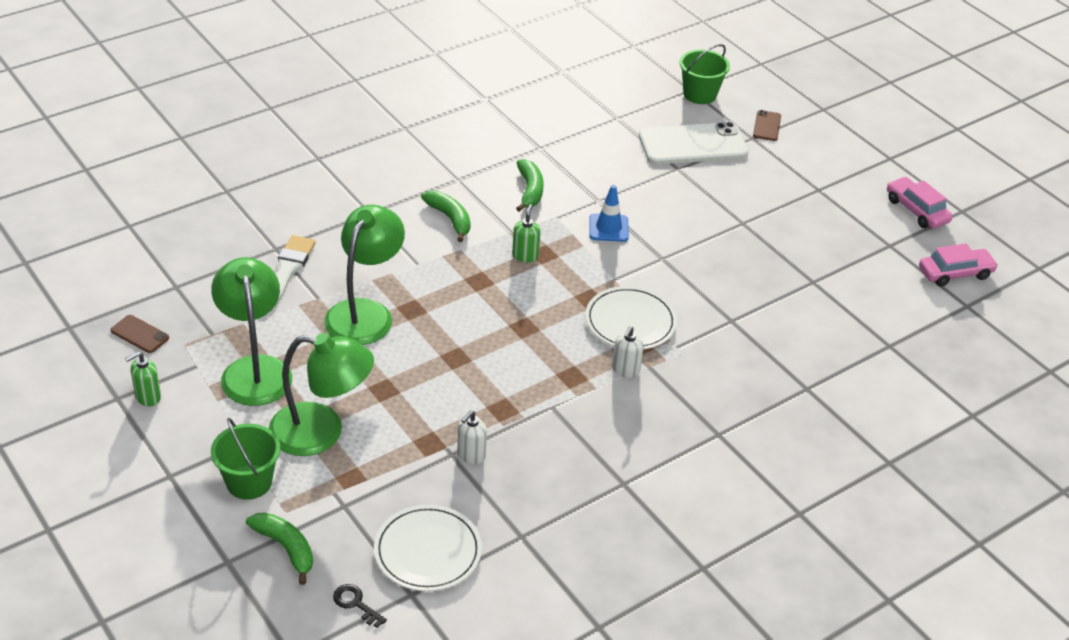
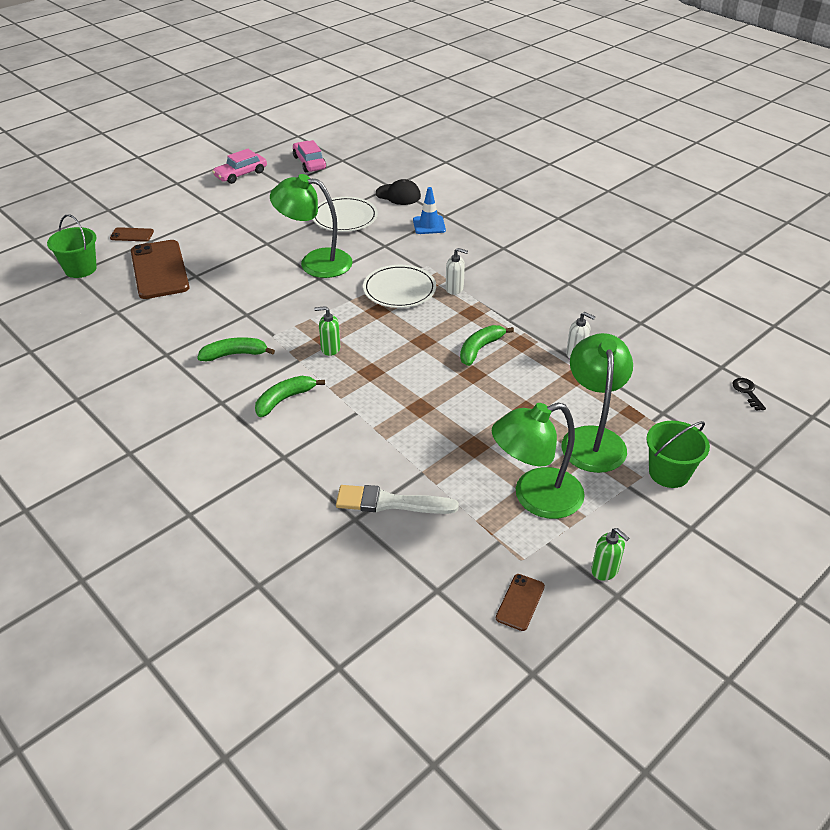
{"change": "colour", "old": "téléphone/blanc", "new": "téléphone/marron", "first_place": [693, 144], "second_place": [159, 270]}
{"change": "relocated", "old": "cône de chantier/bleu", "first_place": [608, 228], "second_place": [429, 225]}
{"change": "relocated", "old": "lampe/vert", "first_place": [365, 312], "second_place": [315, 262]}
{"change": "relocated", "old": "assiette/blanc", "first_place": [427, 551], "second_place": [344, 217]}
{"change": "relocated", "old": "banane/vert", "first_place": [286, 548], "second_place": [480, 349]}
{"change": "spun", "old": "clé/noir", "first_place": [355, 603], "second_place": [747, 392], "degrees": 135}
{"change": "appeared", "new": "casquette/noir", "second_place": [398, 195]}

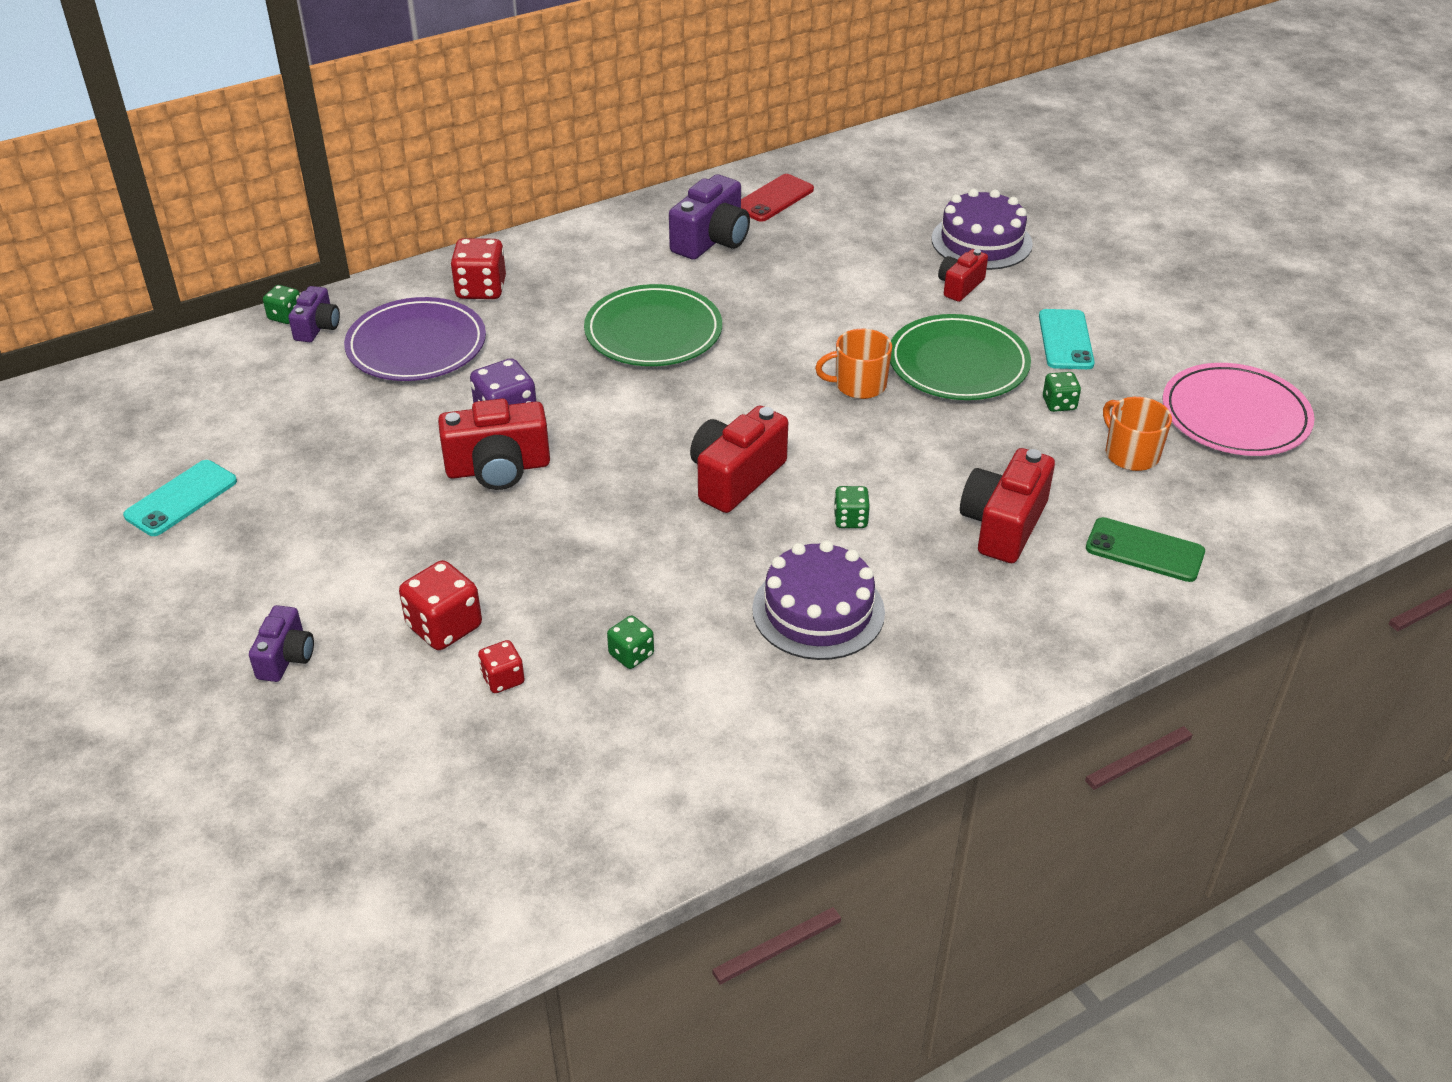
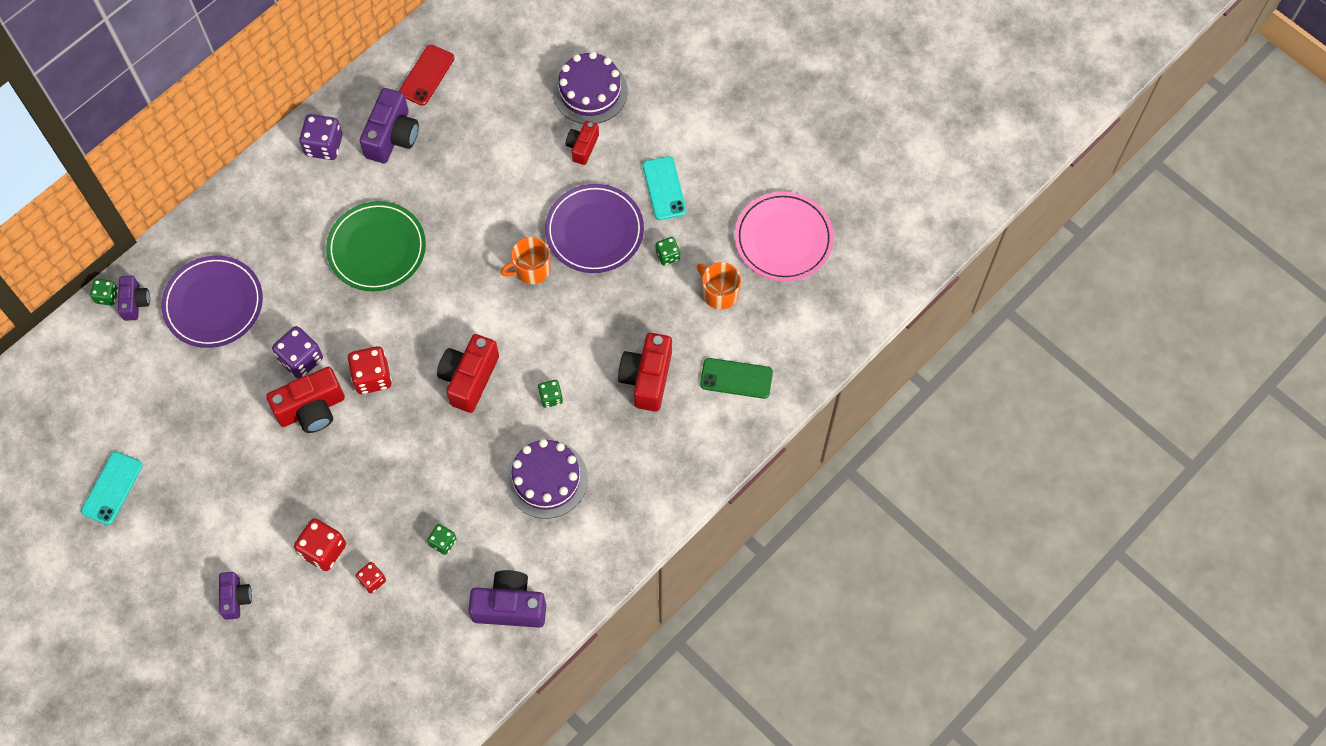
{"change": "relocated", "old": "dé/rouge", "first_place": [481, 289], "second_place": [372, 377]}
{"change": "colour", "old": "assiette/vert", "new": "assiette/violet", "first_place": [958, 363], "second_place": [594, 231]}
{"change": "appeared", "new": "dé/violet", "second_place": [324, 146]}
{"change": "appeared", "new": "appareil photo/violet", "second_place": [510, 606]}

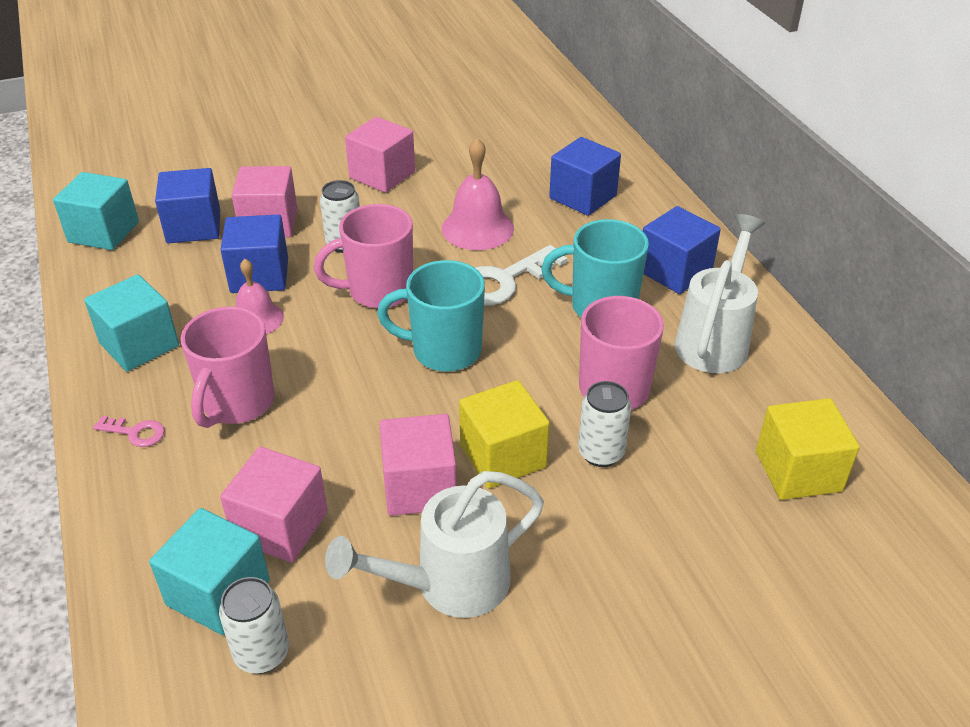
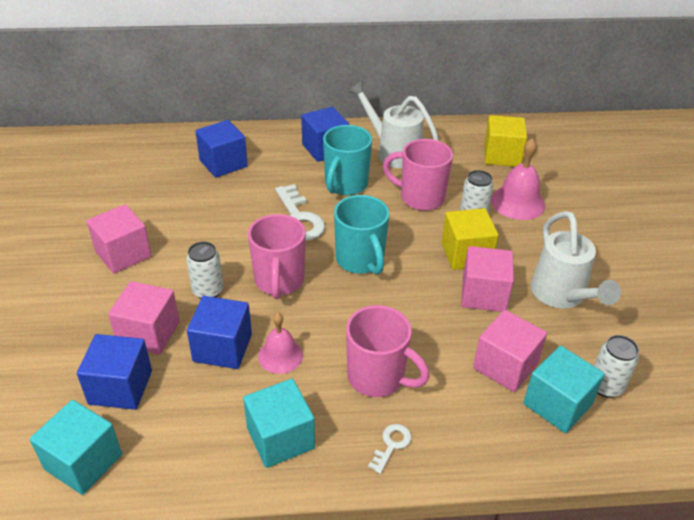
{"change": "relocated", "old": "cloche/rose", "first_place": [477, 228], "second_place": [518, 202]}
{"change": "spun", "old": "tasse/turquoise", "first_place": [444, 351], "second_place": [360, 260], "degrees": -45}
{"change": "colour", "old": "clé/rose", "new": "clé/blanc", "first_place": [135, 432], "second_place": [391, 445]}

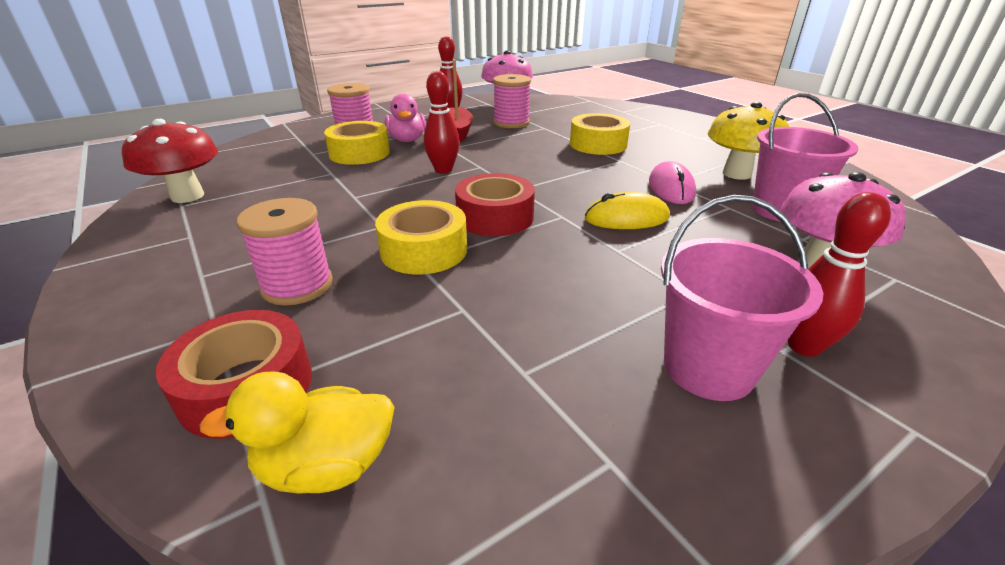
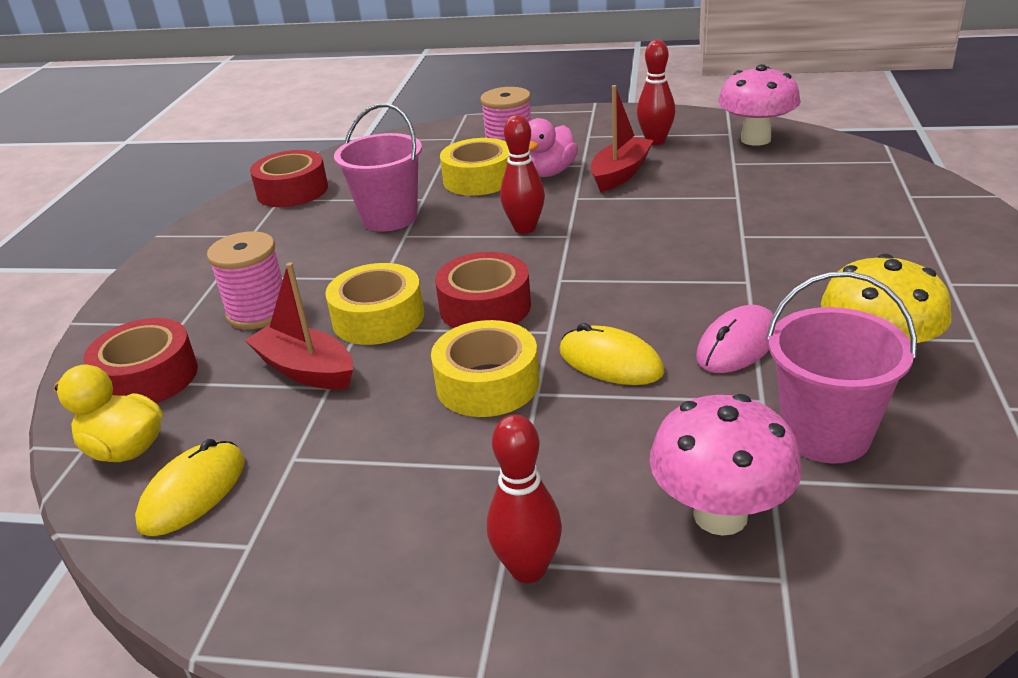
{"change": "missing", "old": "bobine/rose", "first_place": [511, 123]}
{"change": "relocated", "old": "ruban adhésif/jaune", "first_place": [598, 144], "second_place": [487, 383]}
{"change": "exchanged", "old": "champignon/rouge", "new": "ruban adhésif/rouge", "first_place": [187, 196], "second_place": [292, 191]}
{"change": "relocated", "old": "seau/rose", "first_place": [708, 368], "second_place": [389, 218]}
{"change": "appeared", "new": "bateau/rouge", "second_place": [306, 370]}
{"change": "appeared", "new": "souris/jaune", "second_place": [193, 492]}

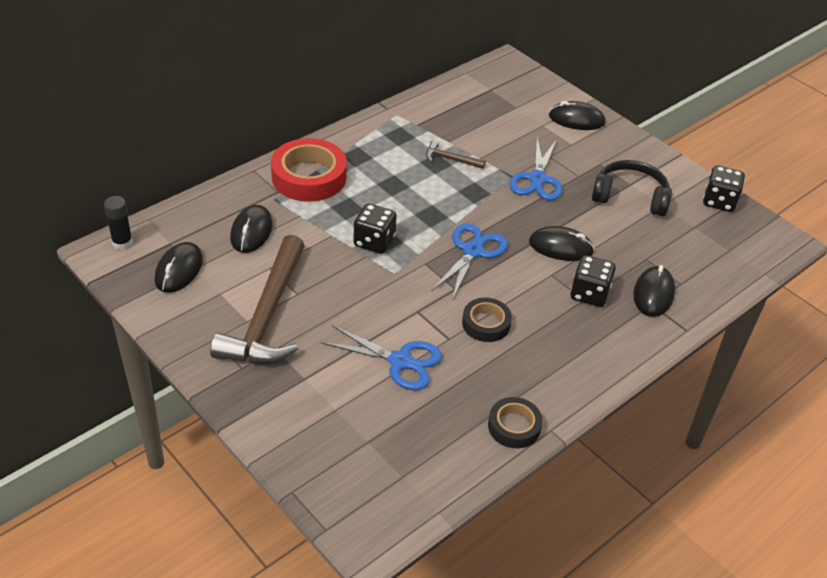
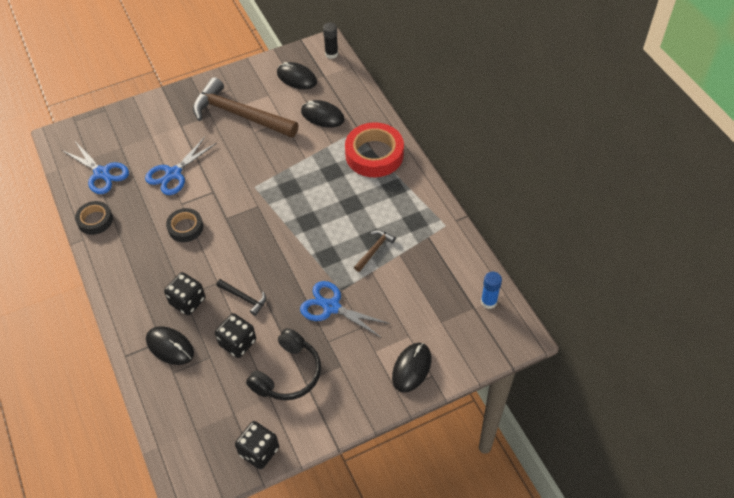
{"change": "relocated", "old": "dé/noir", "first_place": [374, 241], "second_place": [238, 343]}
{"change": "relocated", "old": "ciseaux/bleu", "first_place": [473, 251], "second_place": [102, 173]}
{"change": "exchanged", "old": "souris/noir", "new": "marteau/noir", "first_place": [560, 247], "second_place": [244, 298]}
{"change": "appeared", "new": "bâton de colle/bleu", "second_place": [488, 302]}

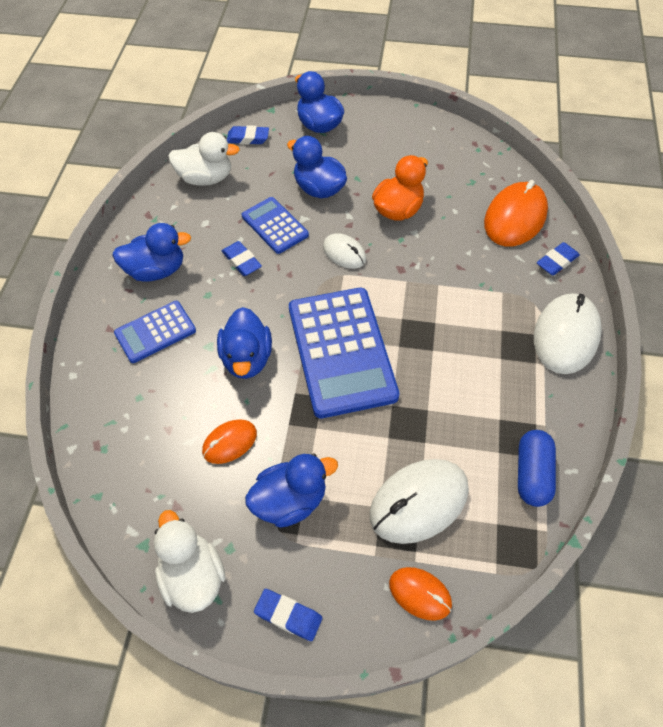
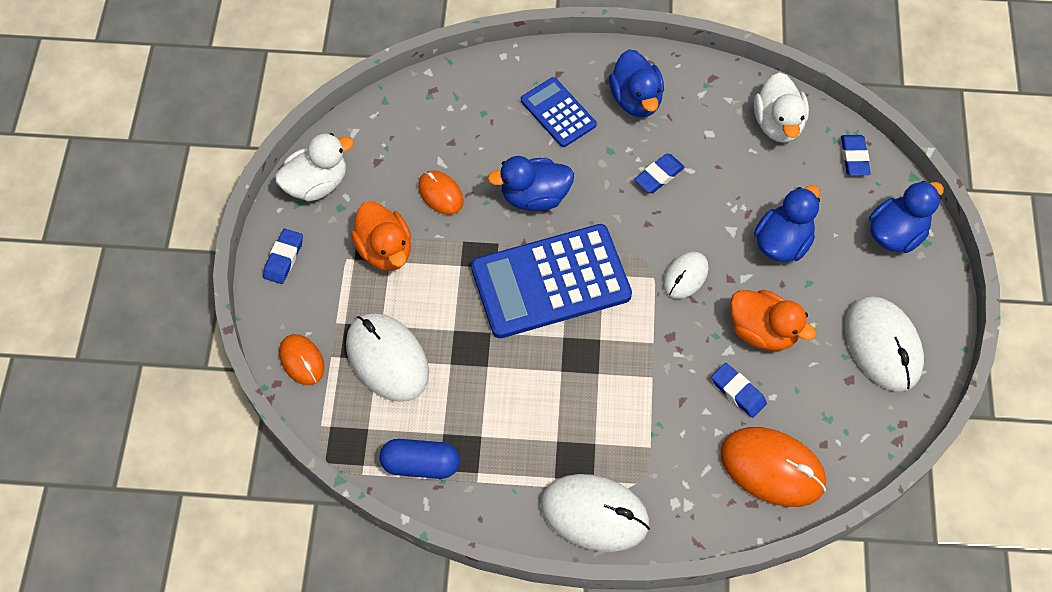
{"change": "missing", "old": "calculatrice/bleu", "first_place": [274, 226]}
{"change": "relocated", "old": "gomme/bleu", "first_place": [557, 261], "second_place": [738, 392]}
{"change": "colour", "old": "canard/bleu", "new": "canard/orange", "first_place": [290, 500], "second_place": [385, 250]}
{"change": "spun", "old": "souris/orange", "first_place": [420, 594], "second_place": [302, 360], "degrees": -60}
{"change": "appeared", "new": "souris/blanc", "second_place": [882, 345]}

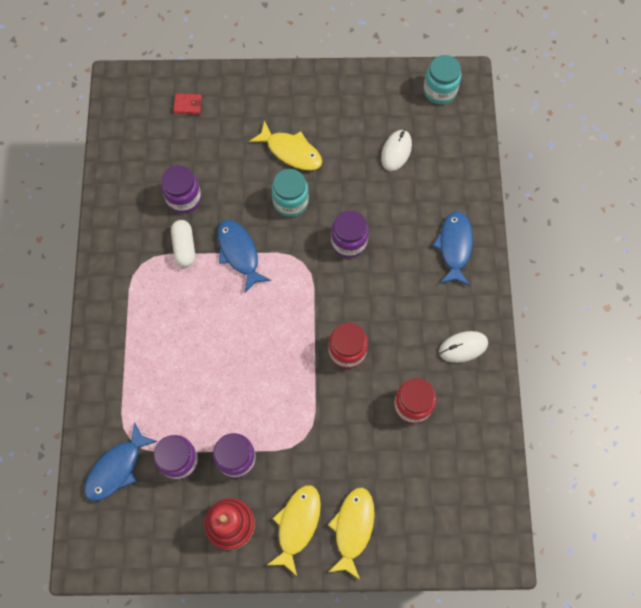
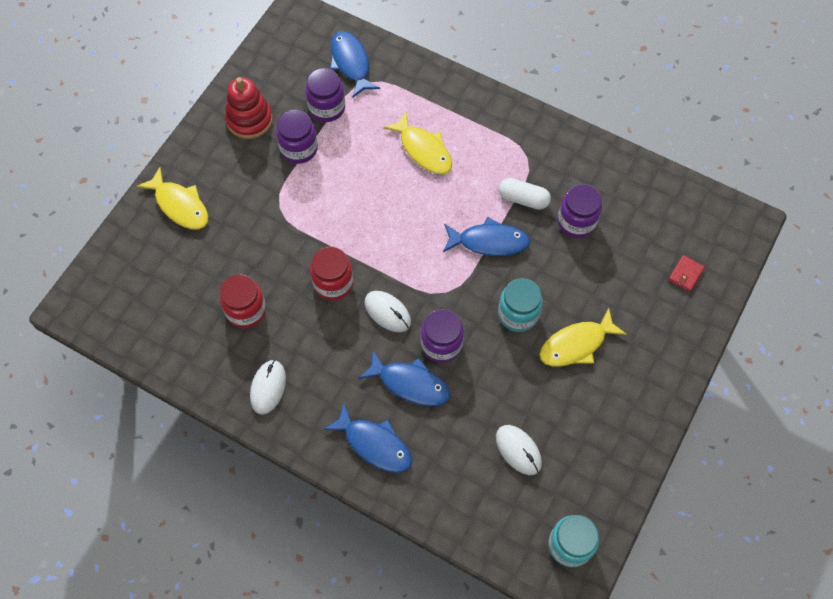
{"change": "relocated", "old": "poisson/jaune", "first_place": [297, 525], "second_place": [423, 150]}
{"change": "appeared", "new": "souris/blanc", "second_place": [387, 312]}
{"change": "appeared", "new": "poisson/bleu", "second_place": [410, 383]}

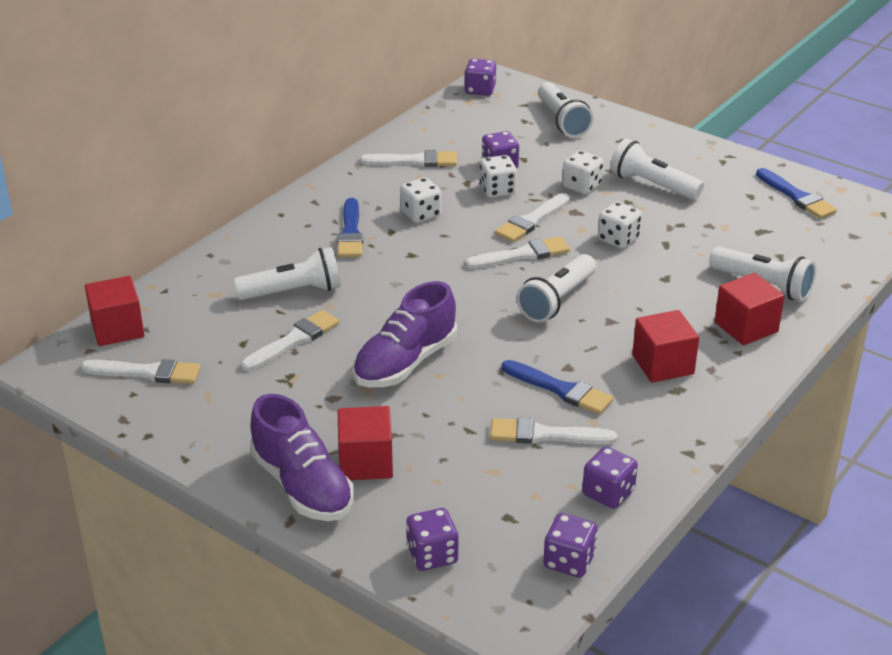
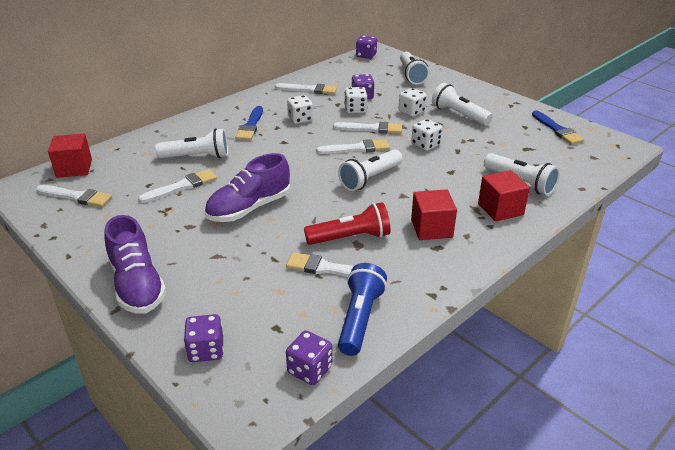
{"change": "spun", "old": "pinceau/blanc", "first_place": [532, 220], "second_place": [371, 129], "degrees": -135}
{"change": "exchanged", "old": "pinceau/bleu", "new": "lampe de poche/rouge", "first_place": [560, 389], "second_place": [350, 238]}
{"change": "missing", "old": "cube/rouge", "first_place": [366, 462]}
{"change": "exchanged", "old": "dé/violet", "new": "lampe de poche/bleu", "first_place": [608, 493], "second_place": [360, 318]}

